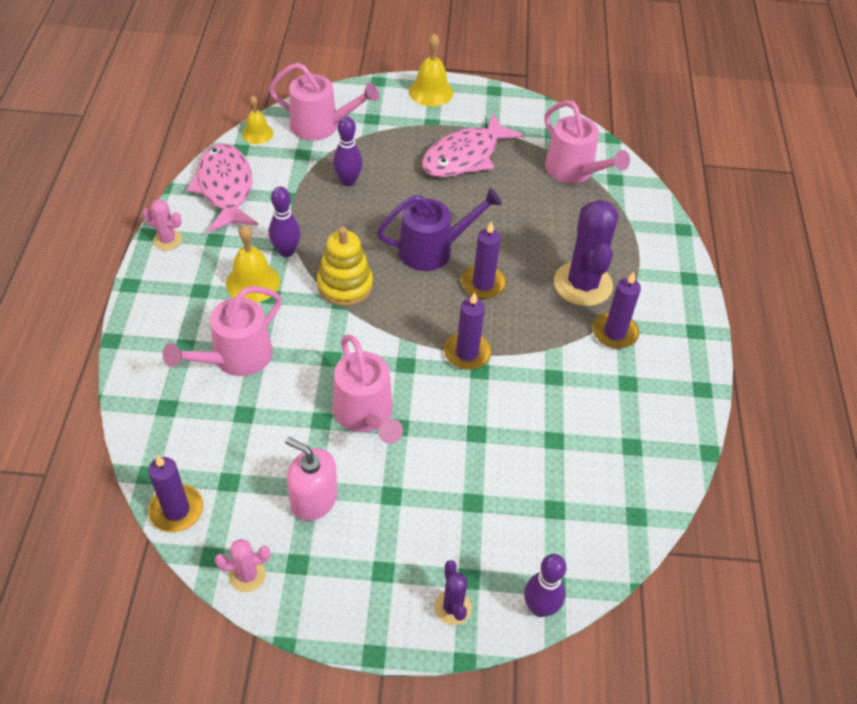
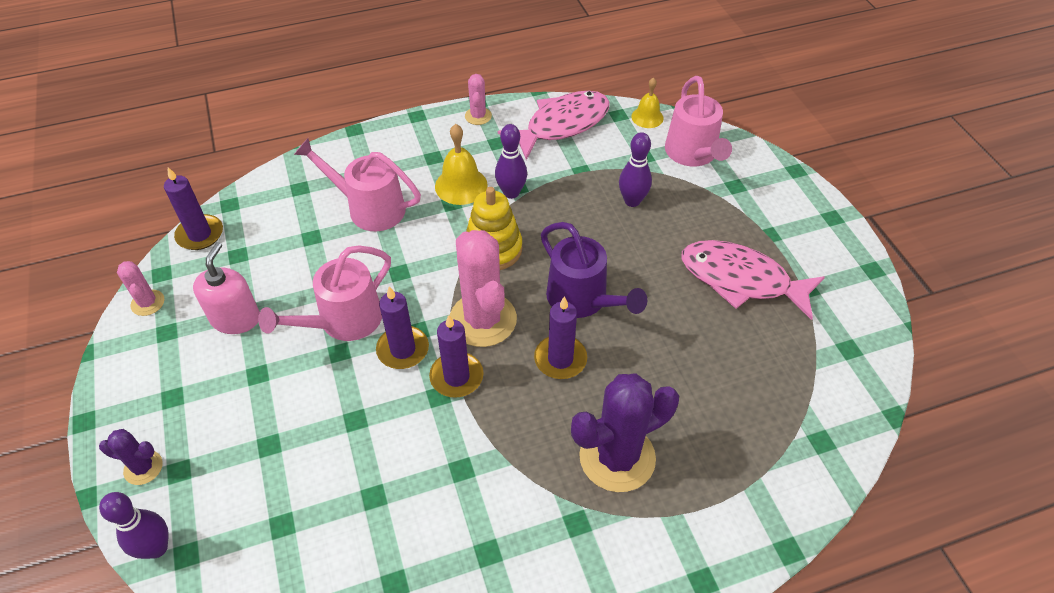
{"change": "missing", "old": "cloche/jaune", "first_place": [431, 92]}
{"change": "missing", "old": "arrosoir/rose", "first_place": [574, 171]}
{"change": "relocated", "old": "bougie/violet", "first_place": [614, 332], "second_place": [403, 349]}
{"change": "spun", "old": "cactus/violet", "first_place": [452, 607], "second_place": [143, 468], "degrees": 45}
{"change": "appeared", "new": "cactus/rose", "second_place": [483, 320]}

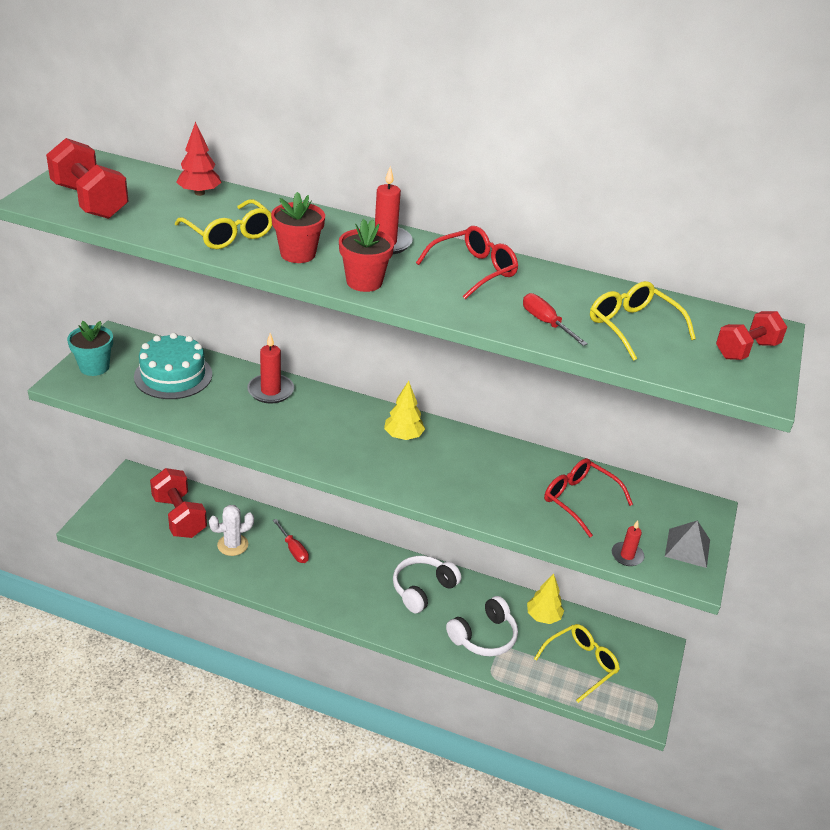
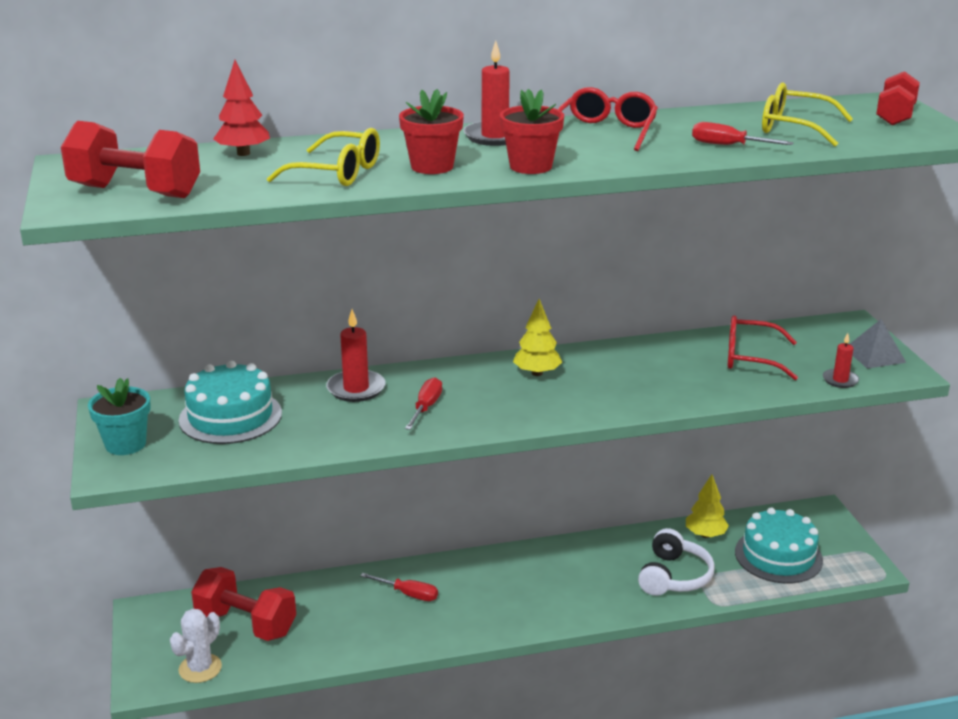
{"change": "relocated", "old": "cactus/blanc", "first_place": [232, 545], "second_place": [200, 668]}
{"change": "missing", "old": "casque audio/blanc", "first_place": [422, 589]}
{"change": "exchanged", "old": "lunettes/jaune", "new": "gâteau/turquoise", "first_place": [581, 664], "second_place": [778, 556]}
{"change": "appeared", "new": "tournevis/rouge", "second_place": [426, 407]}

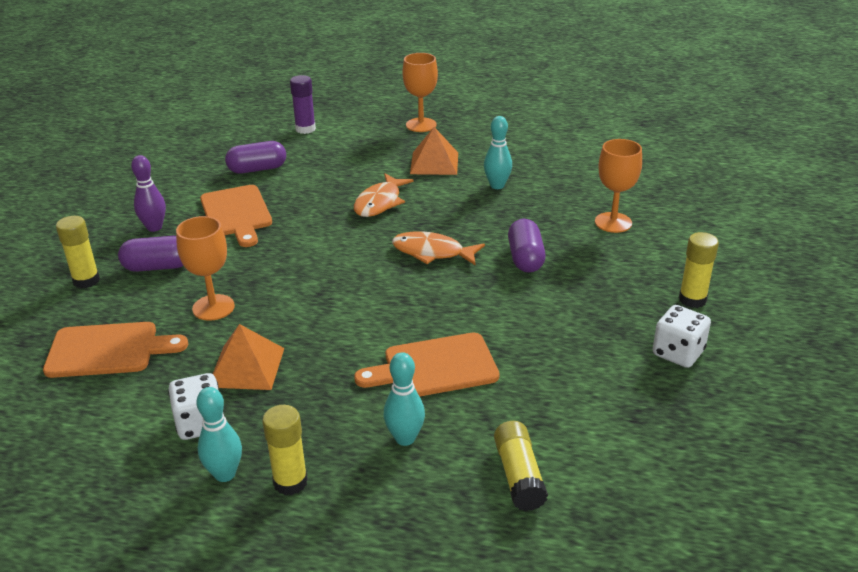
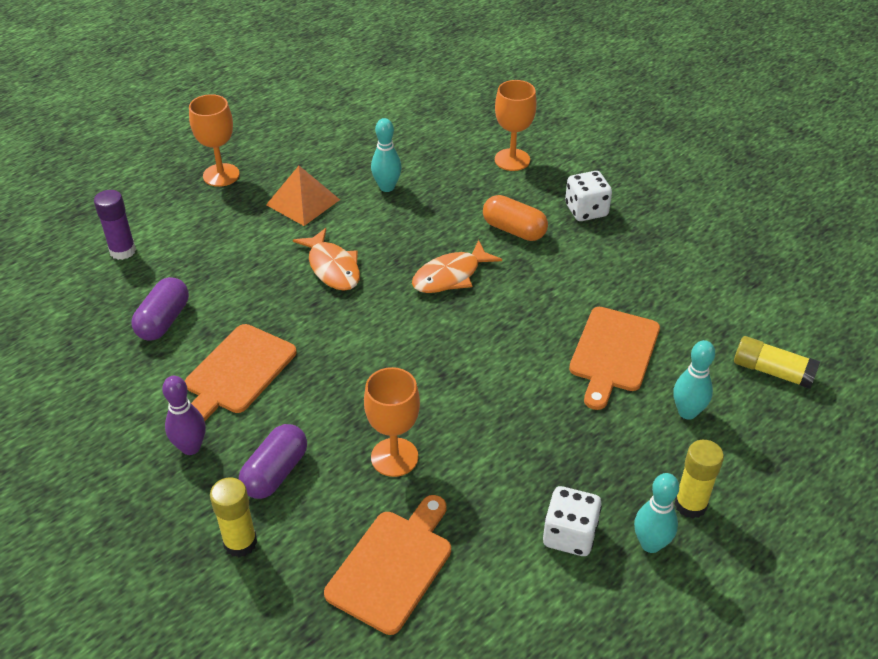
{"change": "spun", "old": "planche à découper/orange", "first_place": [237, 214], "second_place": [237, 372], "degrees": 105}
{"change": "colour", "old": "gélule/violet", "new": "gélule/orange", "first_place": [525, 258], "second_place": [514, 230]}
{"change": "missing", "old": "bâton de colle/jaune", "first_place": [692, 299]}
{"change": "relocated", "old": "dé/blanc", "first_place": [678, 353], "second_place": [586, 210]}
{"change": "missing", "old": "pyramide/orange", "first_place": [246, 367]}

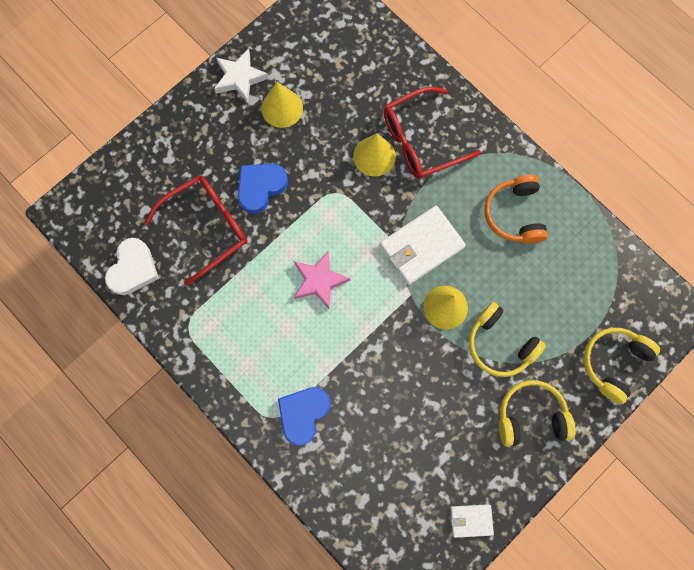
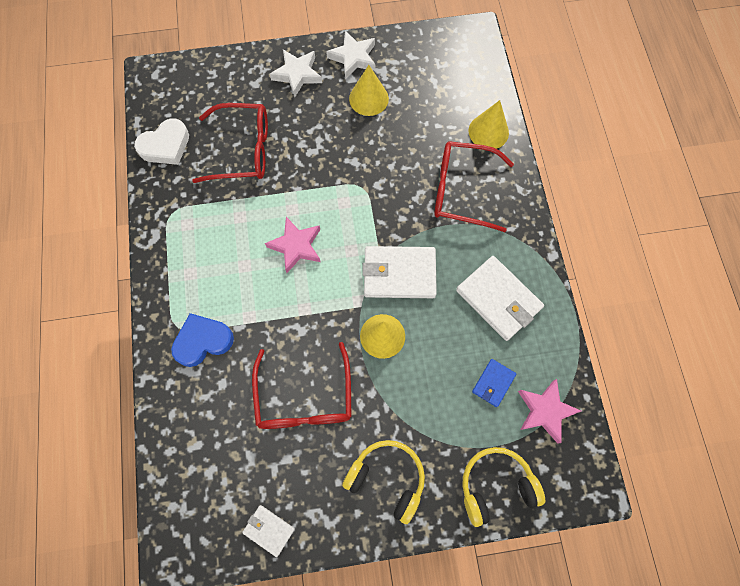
{"change": "relocated", "old": "cône/jaune", "first_place": [374, 156], "second_place": [488, 131]}
{"change": "missing", "old": "cœur/bleu", "first_place": [261, 188]}
{"change": "exchanged", "old": "casque audio/orange", "new": "portefeuille/blanc", "first_place": [514, 214], "second_place": [498, 299]}
{"change": "missing", "old": "casque audio/jaune", "first_place": [499, 344]}
{"change": "appeared", "new": "étoile/blanc", "second_place": [297, 74]}
{"change": "appeared", "new": "lunettes/rouge", "second_place": [304, 398]}
{"change": "appeared", "new": "portefeuille/bleu", "second_place": [493, 383]}
{"change": "appeared", "new": "étoile/rose", "second_place": [545, 411]}

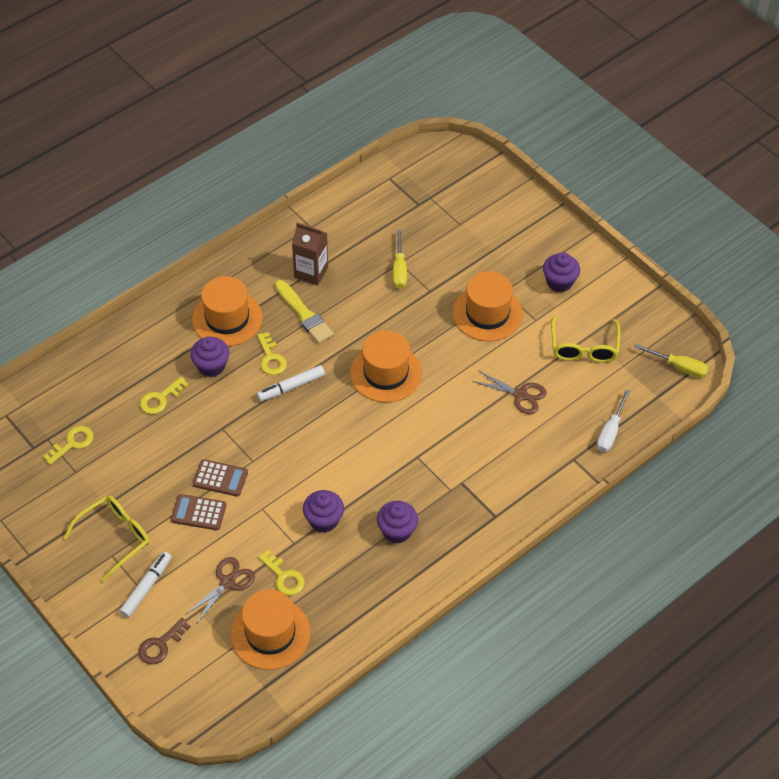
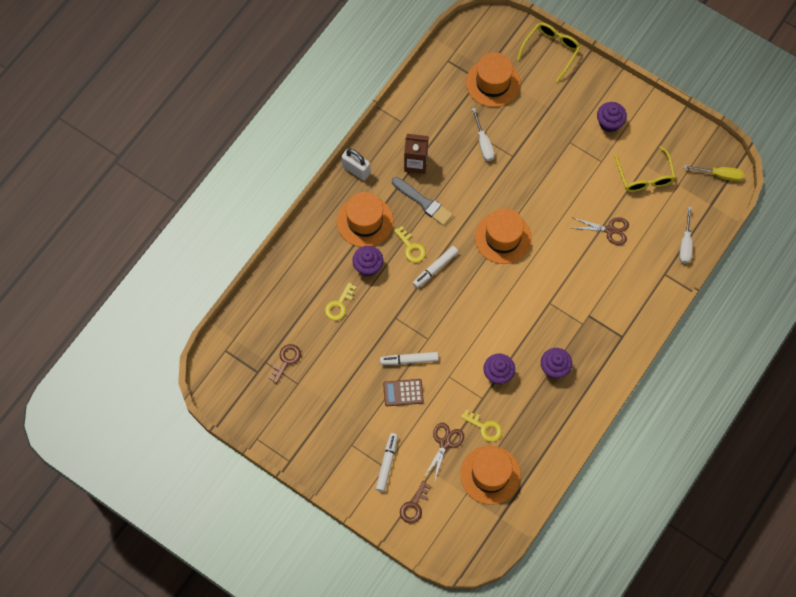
{"change": "colour", "old": "tournevis/jaune", "new": "tournevis/blanc", "first_place": [399, 270], "second_place": [483, 143]}
{"change": "relocated", "old": "chapeau/orange", "first_place": [487, 313], "second_place": [493, 83]}
{"change": "colour", "old": "pinceau/jaune", "new": "pinceau/gris", "first_place": [304, 314], "second_place": [423, 202]}
{"change": "colour", "old": "clé/jaune", "new": "clé/marron", "first_place": [72, 443], "second_place": [286, 360]}
{"change": "exchanged", "old": "calculatrice/marron", "new": "feutre/blanc", "first_place": [220, 478], "second_place": [409, 360]}
{"change": "relocated", "old": "lunettes/jaune", "first_place": [115, 537], "second_place": [551, 50]}
{"change": "appeared", "new": "cadenas/blanc", "second_place": [356, 170]}

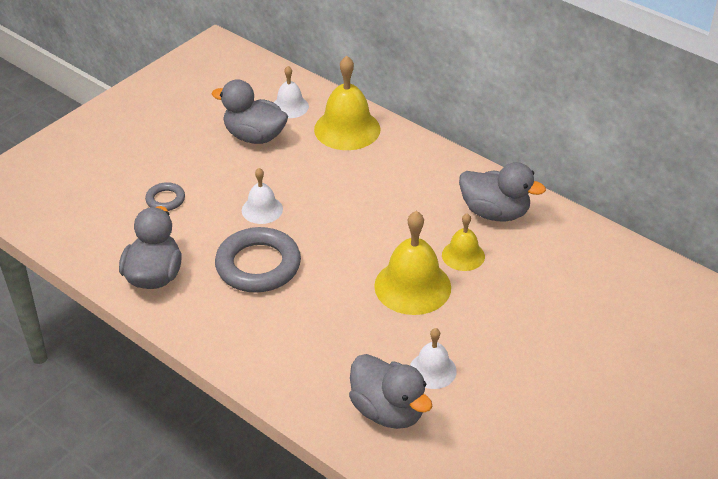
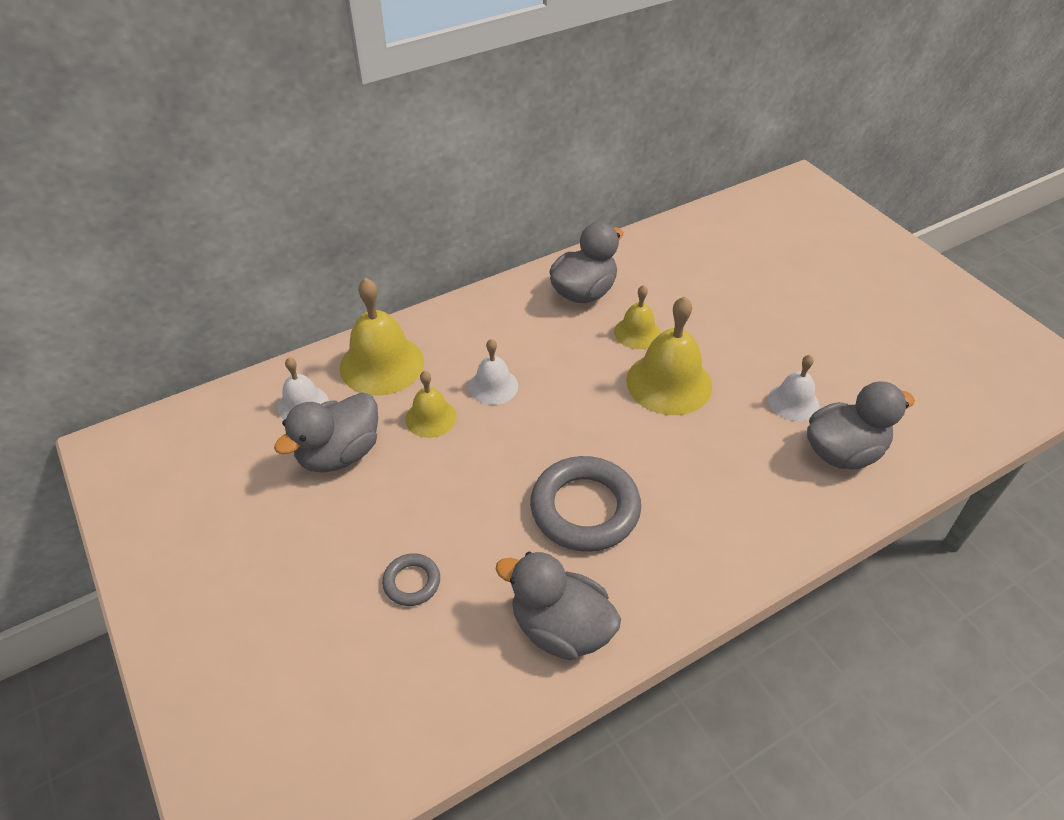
{"change": "relocated", "old": "cloche/blanc", "first_place": [262, 209], "second_place": [493, 386]}
{"change": "appeared", "new": "cloche/jaune", "second_place": [431, 418]}

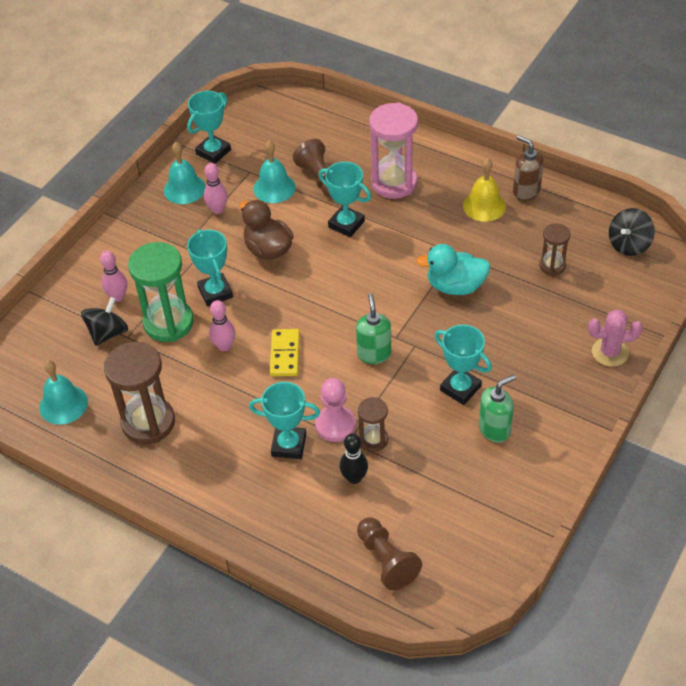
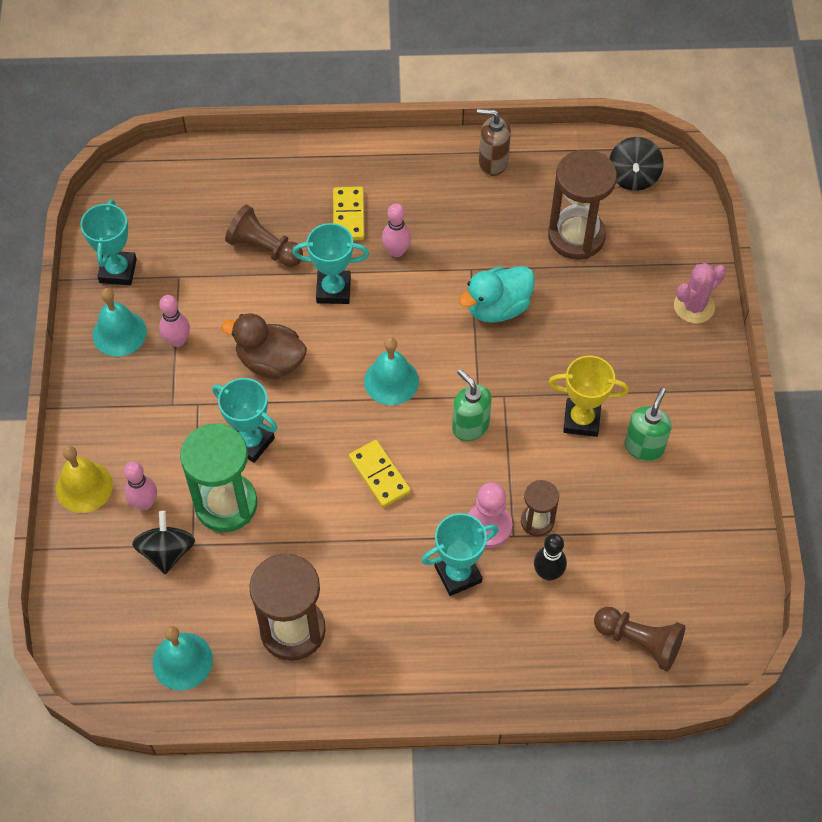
{"change": "exchanged", "old": "sablier/rose", "new": "domino/jaune", "first_place": [394, 183], "second_place": [348, 215]}
{"change": "relocated", "old": "cloche/turquoise", "first_place": [274, 188], "second_place": [391, 381]}
{"change": "relocated", "old": "cloche/jaune", "first_place": [484, 206], "second_place": [84, 486]}
{"change": "size", "old": "sablier/marron", "first_place": [552, 265], "second_place": [576, 236], "factor": 1.88}
{"change": "relocated", "old": "quille/rose", "first_place": [224, 346], "second_place": [396, 251]}
{"change": "colour", "old": "trophée/turquoise", "new": "trophée/jaune", "first_place": [460, 388], "second_place": [581, 420]}

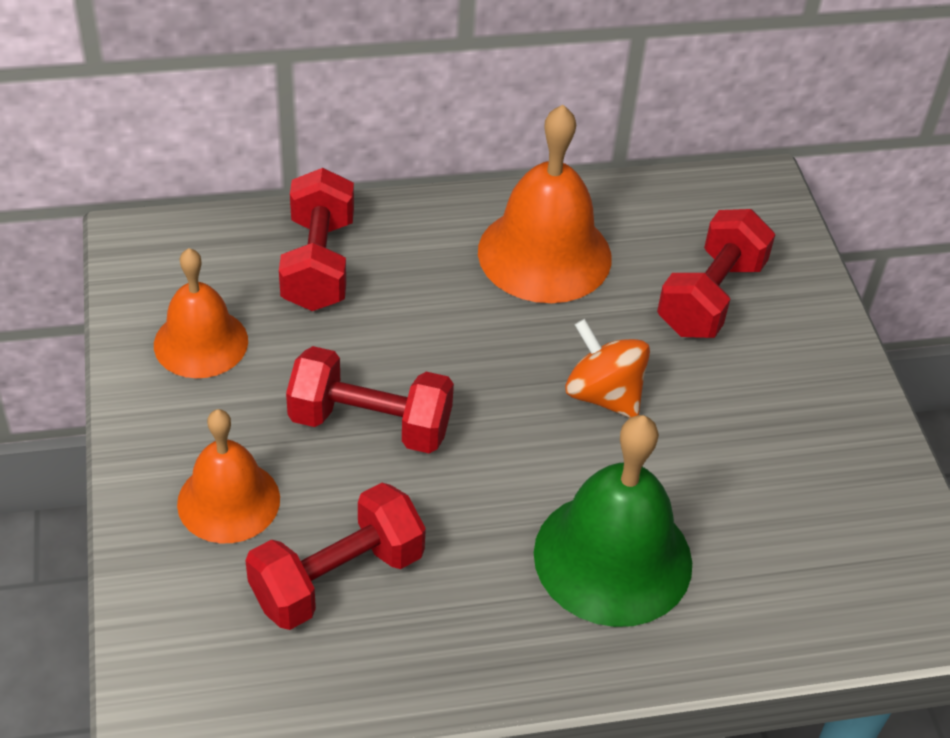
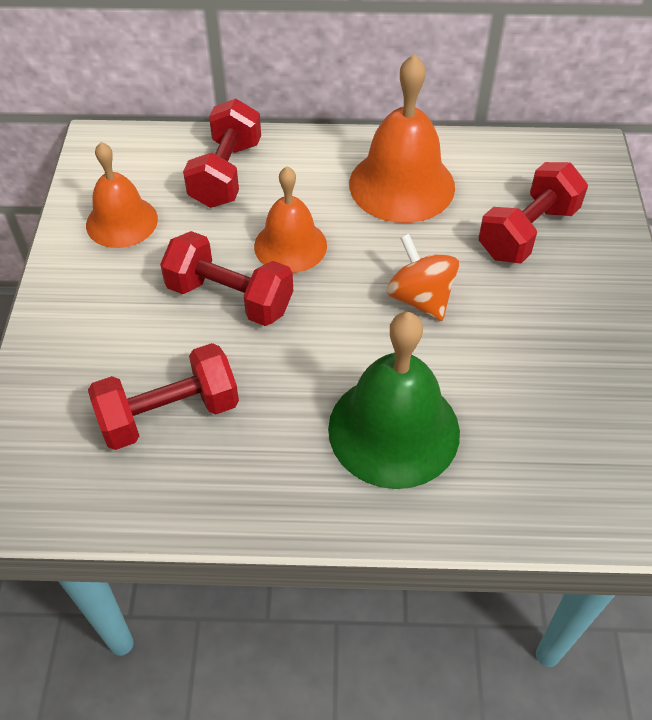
{"change": "relocated", "old": "cloche/orange", "first_place": [228, 501], "second_place": [290, 245]}

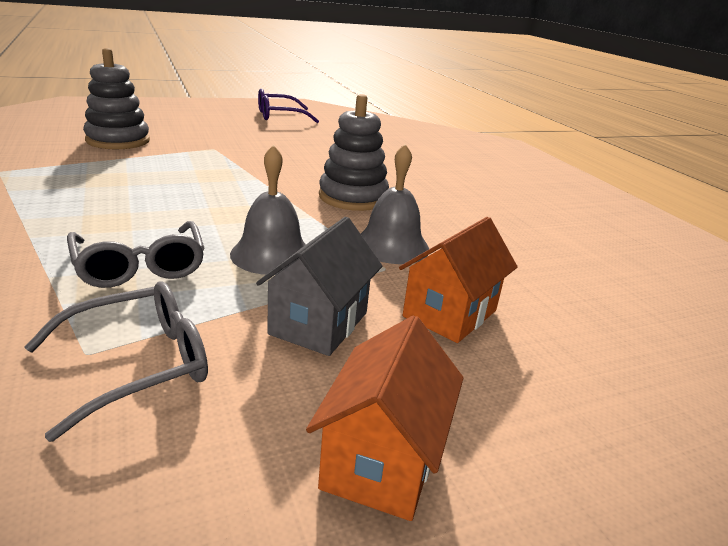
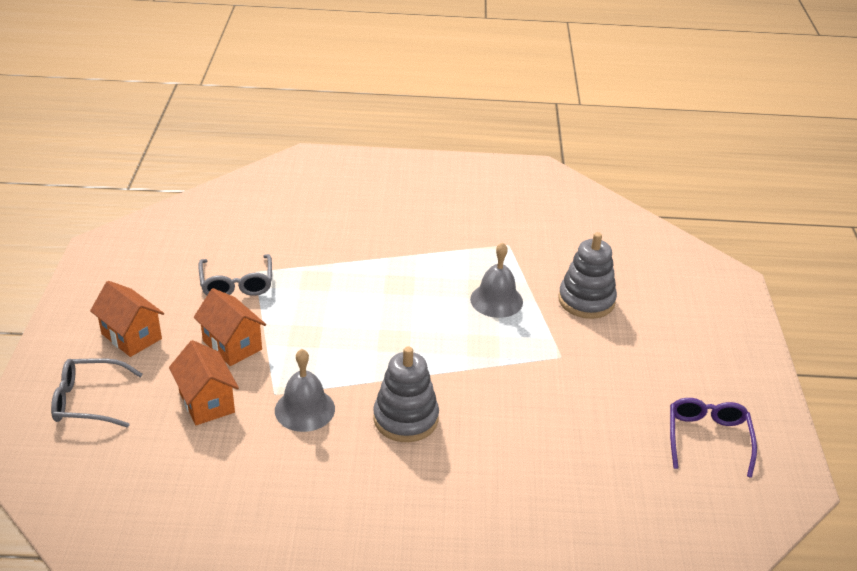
{"change": "relocated", "old": "cloche/gris", "first_place": [271, 254], "second_place": [496, 300]}
{"change": "colour", "old": "maison/gris", "new": "maison/orange", "first_place": [319, 323], "second_place": [232, 345]}
{"change": "relocated", "old": "lunettes/gris", "first_place": [140, 266], "second_place": [88, 401]}

